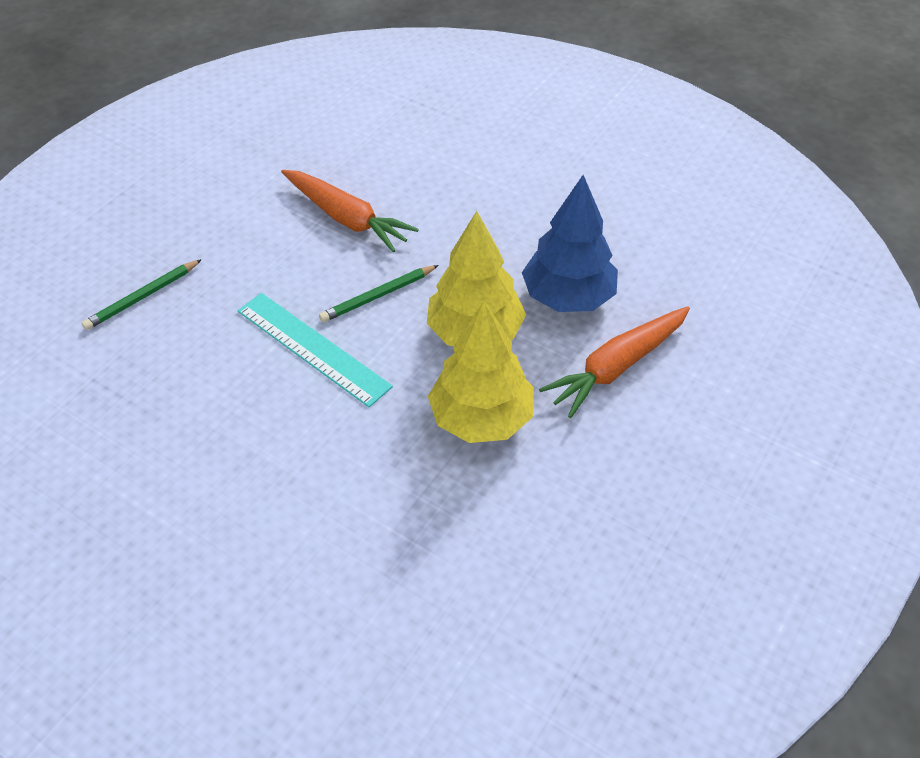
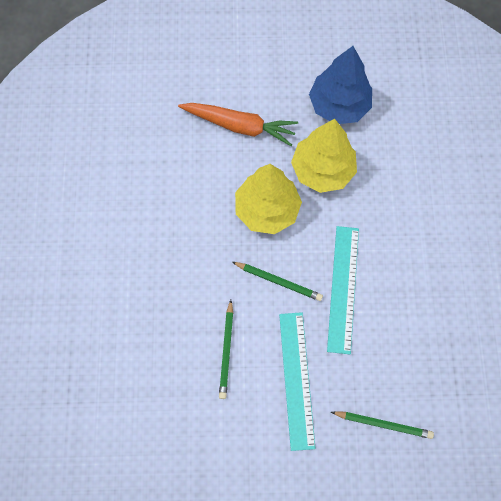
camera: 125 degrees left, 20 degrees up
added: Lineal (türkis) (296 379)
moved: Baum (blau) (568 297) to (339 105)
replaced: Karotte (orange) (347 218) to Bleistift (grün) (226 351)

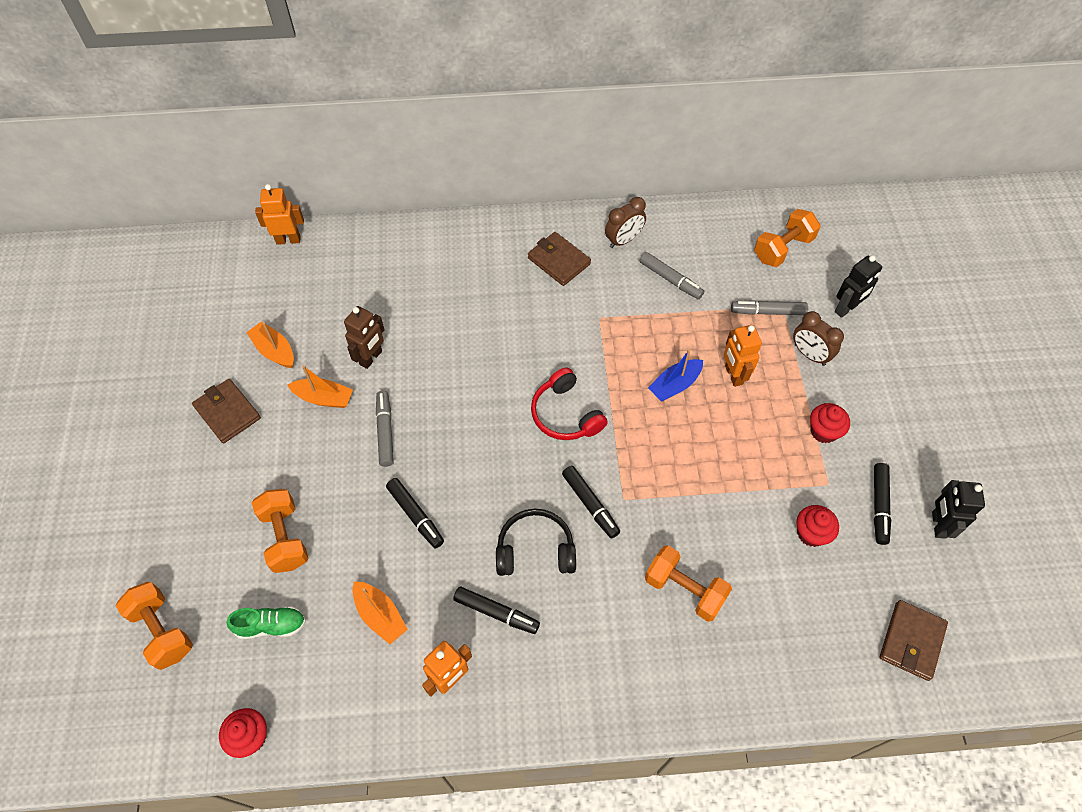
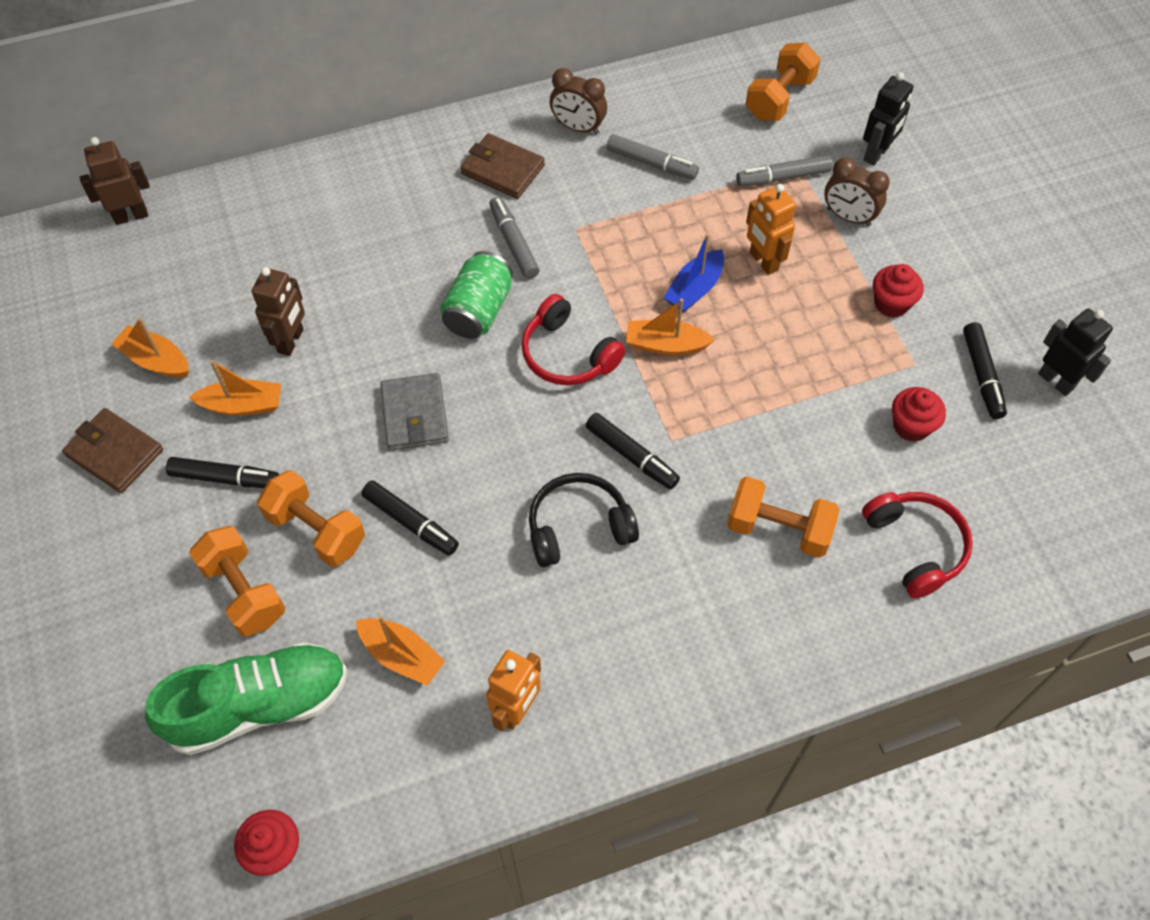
camera: 15 degrees left, 0 degrees up
removed: Geldbörse (braun) (911 641)
added: Geldbörse (grau) (415 415); Dose (grün) (478 310); Boot (orange) (665 345); Kopfhörer (rot) (915 546)
moved: Hantel (orange) (162 631) to (316 530); Filzstift (grau) (385 432) to (513 243); Filzstift (schwarz) (496 612) to (225 478)
recoloured: Roboter (orange) (288 240) to Roboter (braun) (131 216)
turned: Wecker (braun) (623 240) = (578 127) 75 degrees clockwise; Roboter (schwarz) (938 525) = (1056 381) 150 degrees clockwise
resized: Schuh (grün) (271 625) = (259 705) x1.90

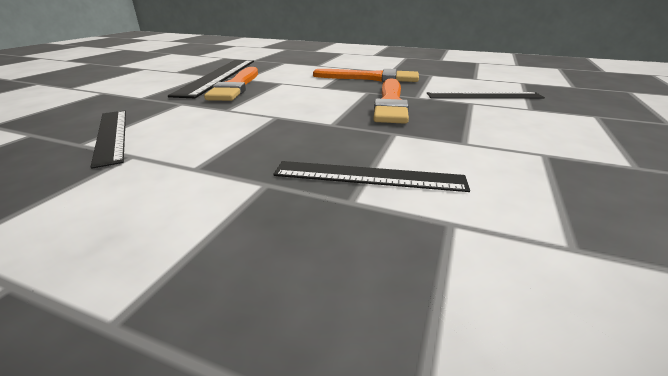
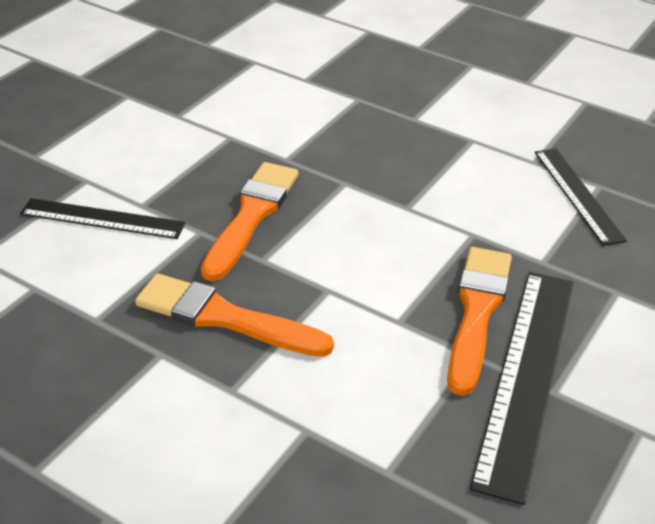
camera: 170 degrees left, 10 degrees up
removed: Lineal (schwarz) (368 176)

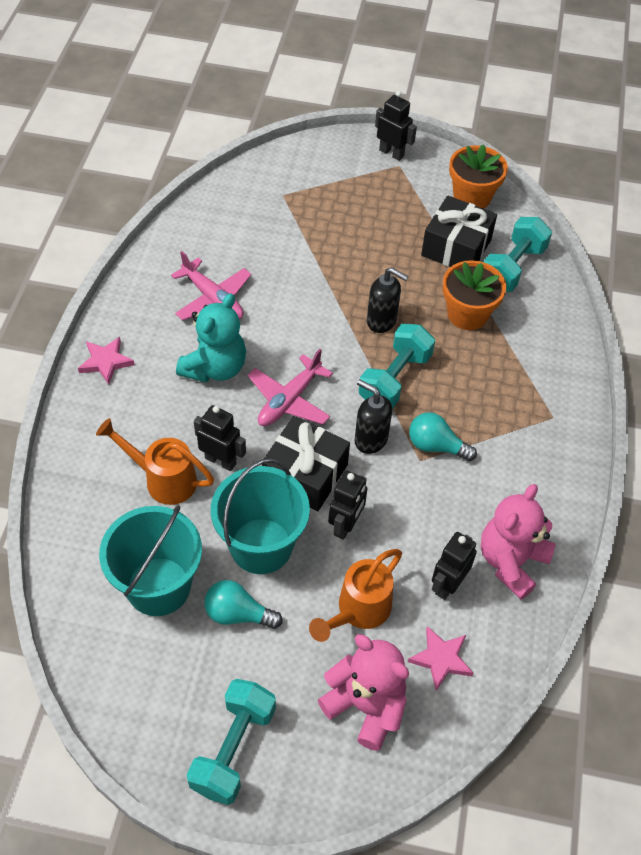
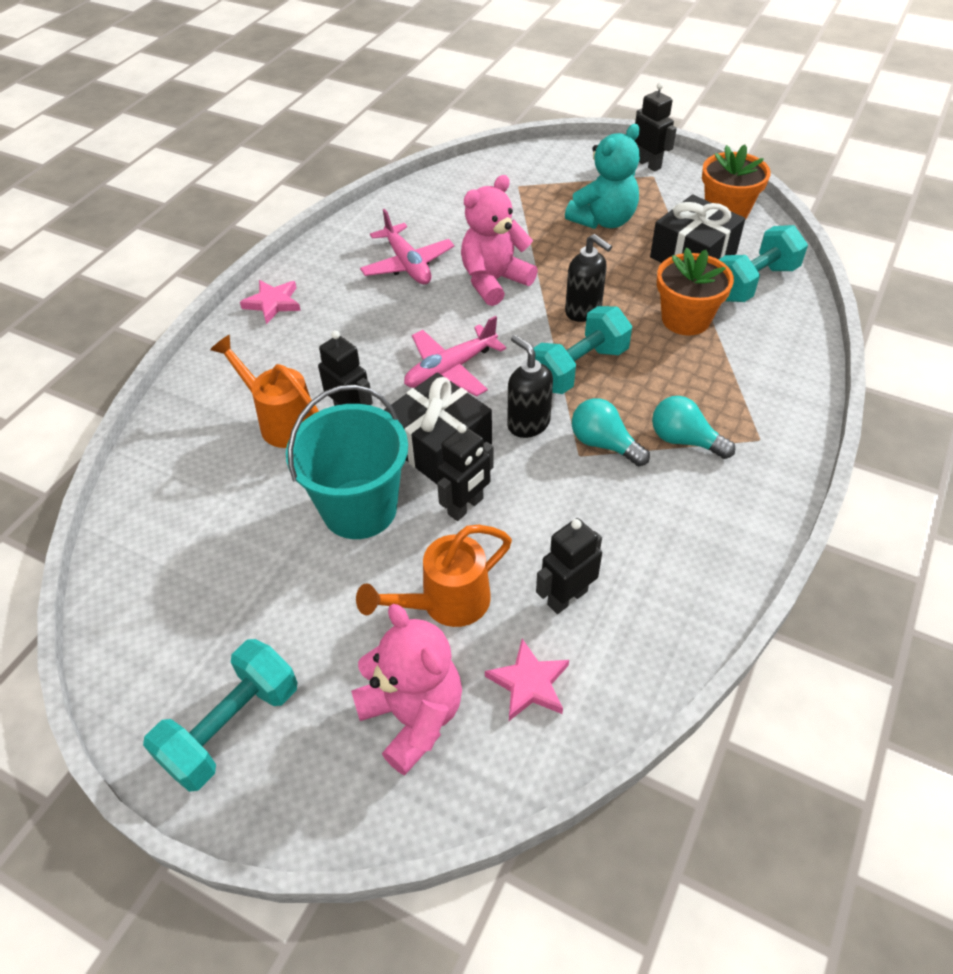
camera: 20 degrees right, 5 degrees down
removed: Eimer (türkis) (158 586)
moved: Teddybär (türkis) (215 367) to (603 220); Glühbirne (türkis) (238 614) to (684 440); Teddybär (rosa) (511 561) to (494 281)

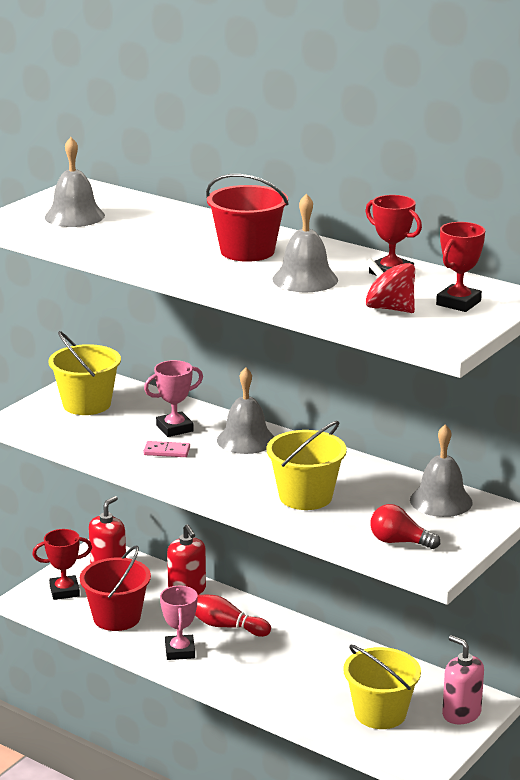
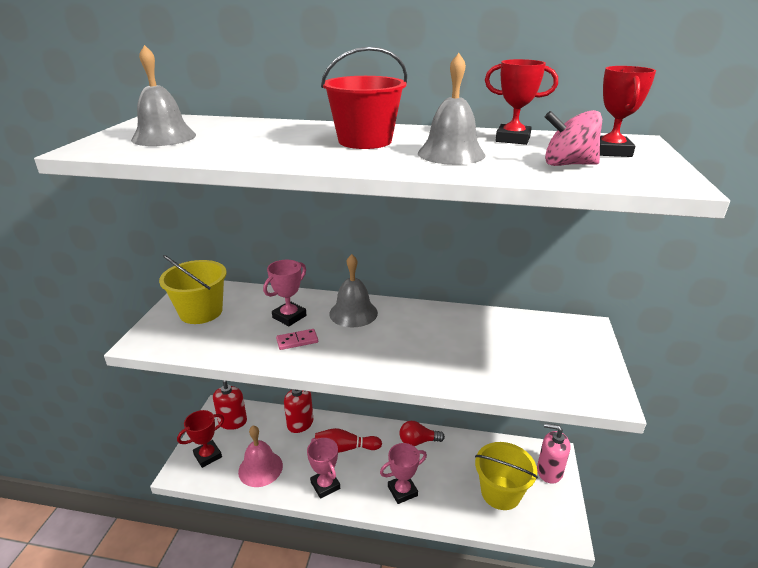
camera: 25 degrees left, 5 degrees up
removed: Eimer (gelb) (305 496); Glocke (grau) (441 501)
added: Pokal (rosa) (402 491)
moved: Glühbirne (rot) (399 542) to (418 441)
replaced: Eimer (rot) (117 617) to Glocke (rosa) (260 468)
recoloured: Kreisel (rot) (389 308) to Kreisel (rosa) (568 164)

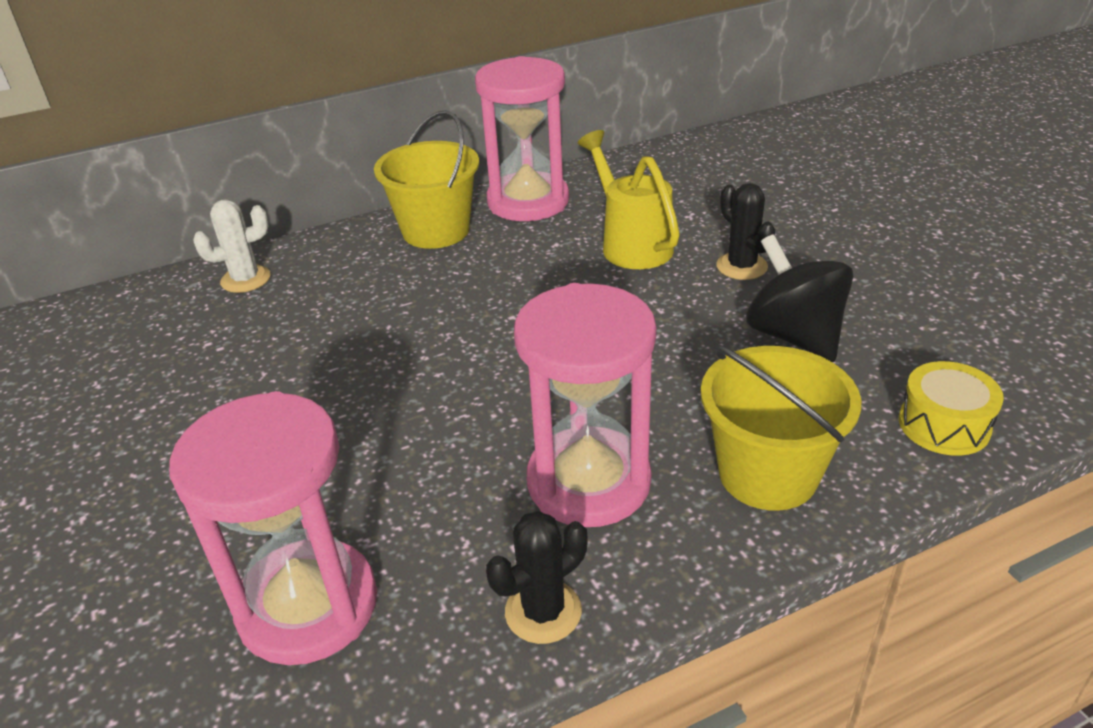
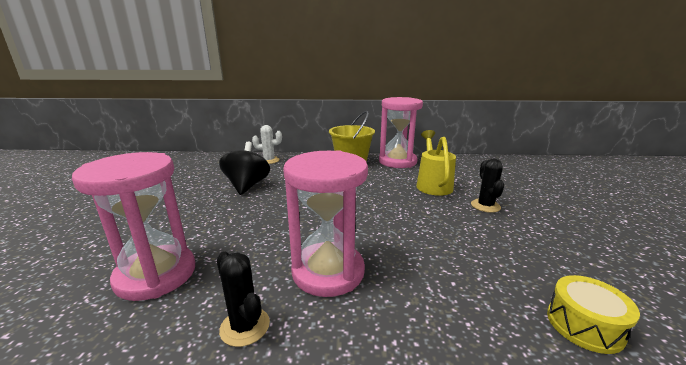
camera: 25 degrees right, 15 degrees down
removed: Eimer (gelb) (767 474)
moved: Kreisel (schwarz) (794 336) to (247 186)
turned: Kaktus (schwarz) (543 612) = (245 326) 60 degrees clockwise

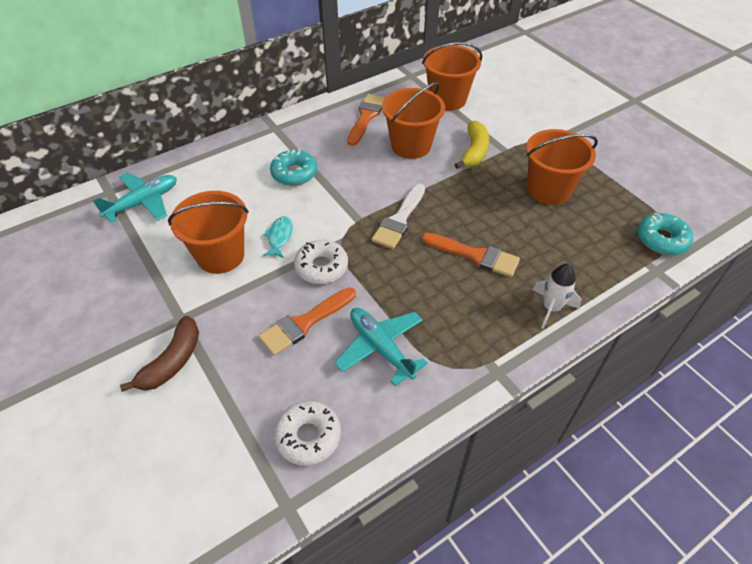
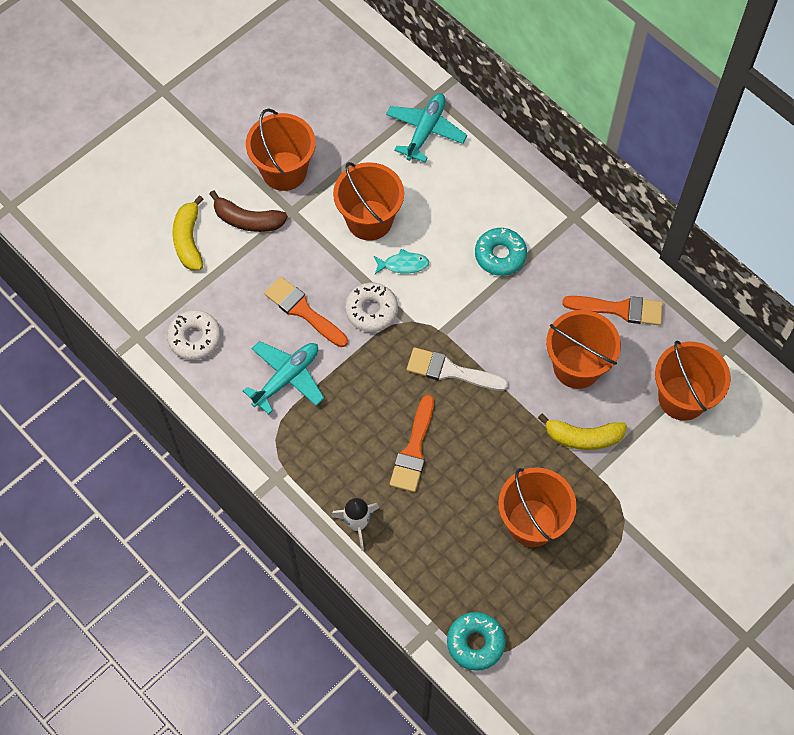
camera: 80 degrees right, 15 degrees up
added: Banane (gelb) (189 240); Eimer (orange) (284 171)
turned: Flugzeug (türkis) (143 202) = (425 131) 105 degrees counterclockwise

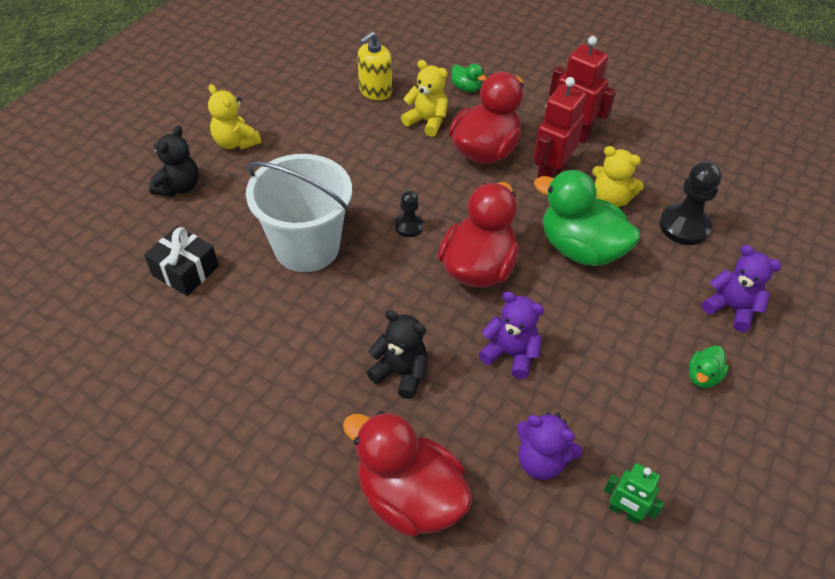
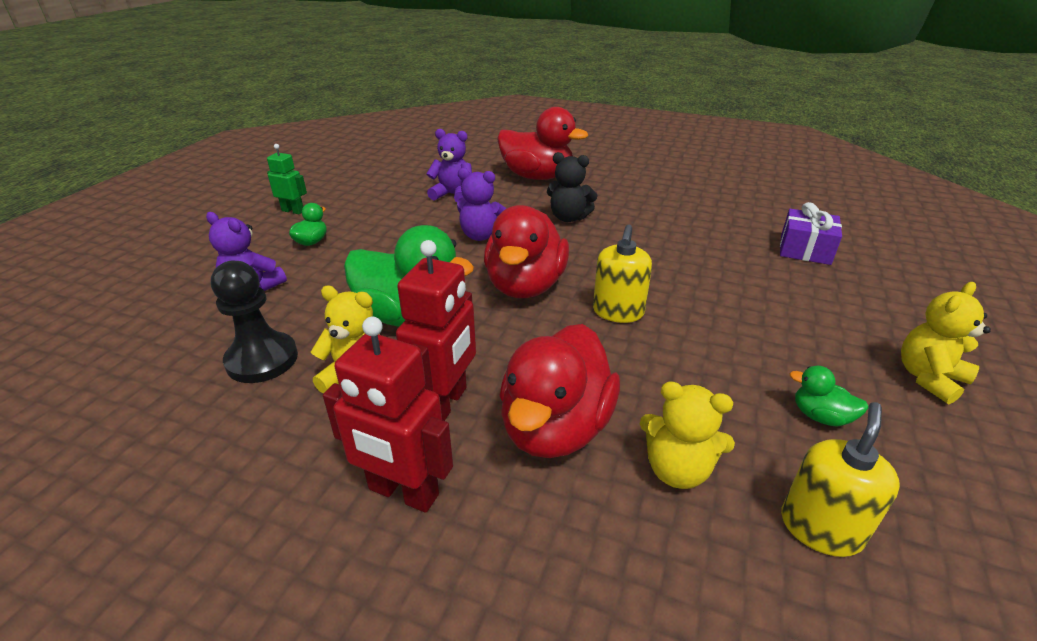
camera: 170 degrees right, 15 degrees down
removed: Teddybär (schwarz) (179 187); Eimer (weiß) (306 247)
moved: Ente (grün) (466 88) to (820 416); Roboter (grün) (624 512) to (293 211)
replaced: Bauer (schwarz) (409 226) to Seifenspender (gelb) (618 312)
recoloured: Geschenk (schwarz) (185 271) to Geschenk (lila) (805 250)
turned: Teddybär (gelb) (235 142) = (928 378) 75 degrees counterclockwise

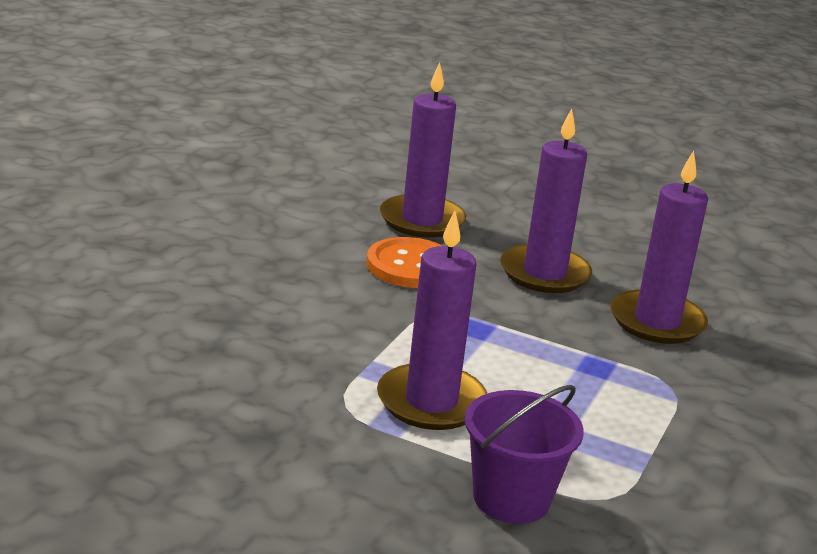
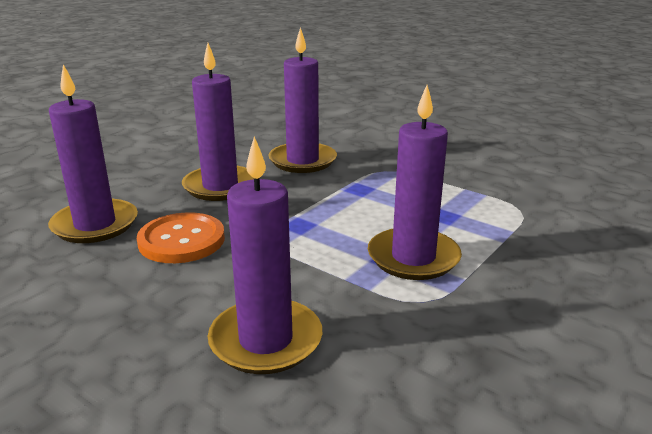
camera: 75 degrees left, 0 degrees up
removed: Eimer (lila) (511 499)
added: Kerze (lila) (266 340)

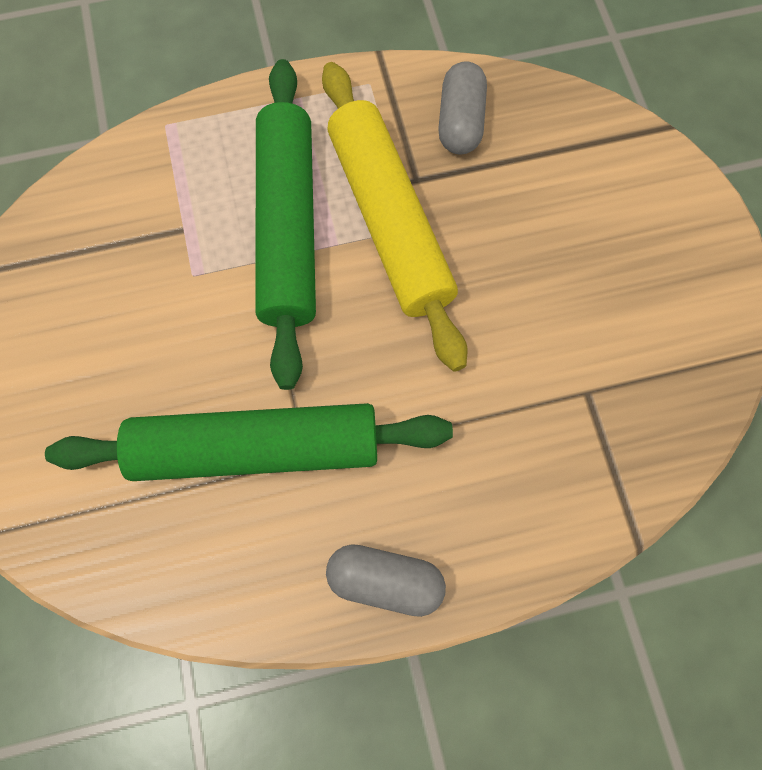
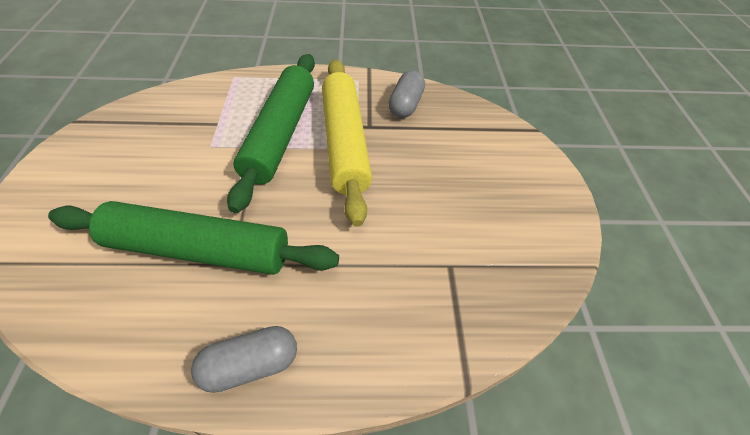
camera: 10 degrees right, 20 degrees down
turned: Kapsel (grau) (385 581) = (250 365) 45 degrees counterclockwise

